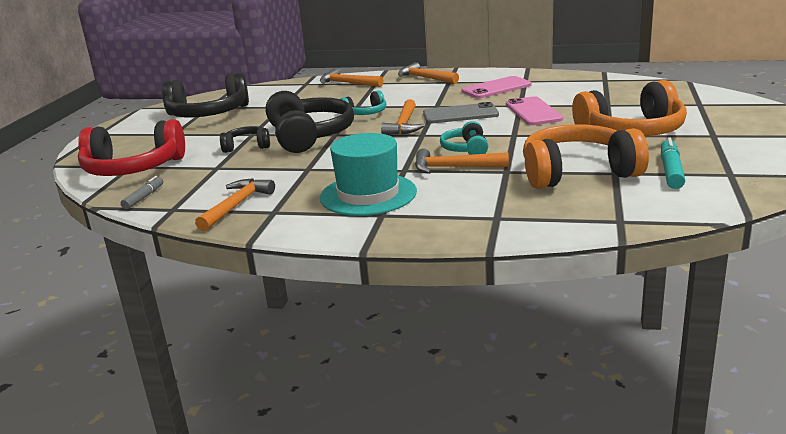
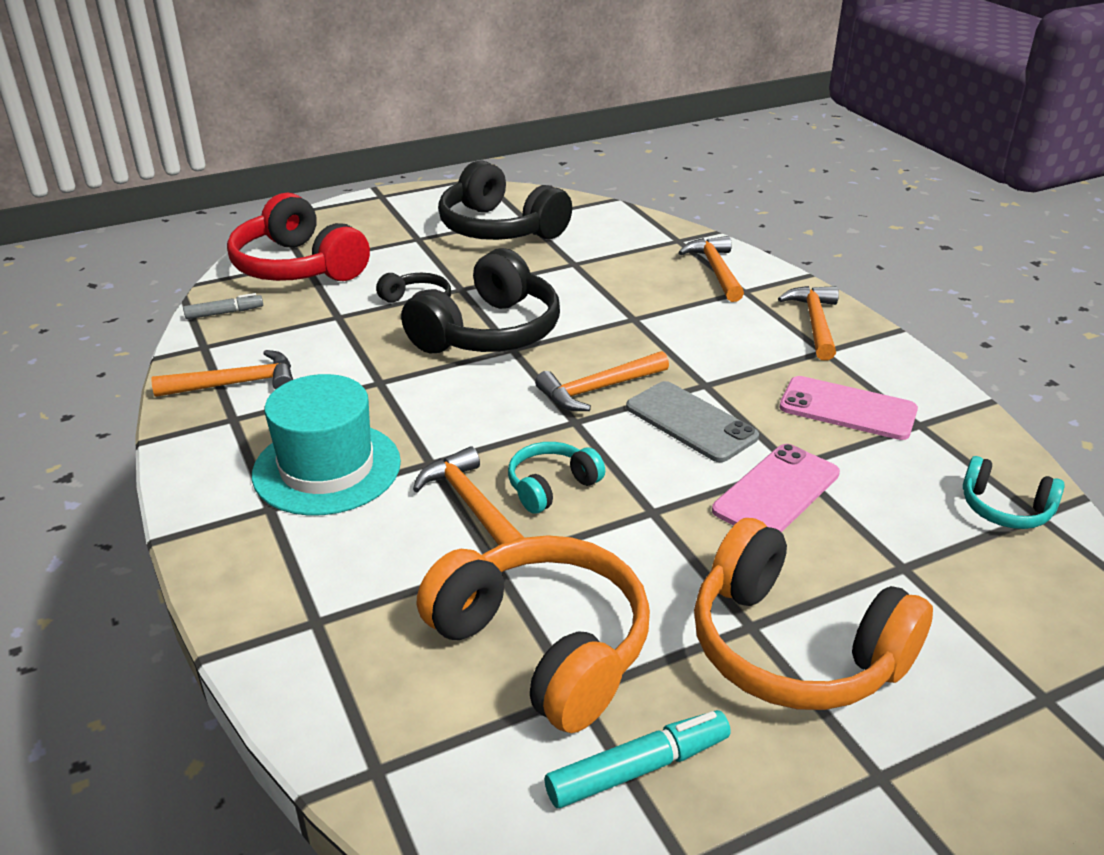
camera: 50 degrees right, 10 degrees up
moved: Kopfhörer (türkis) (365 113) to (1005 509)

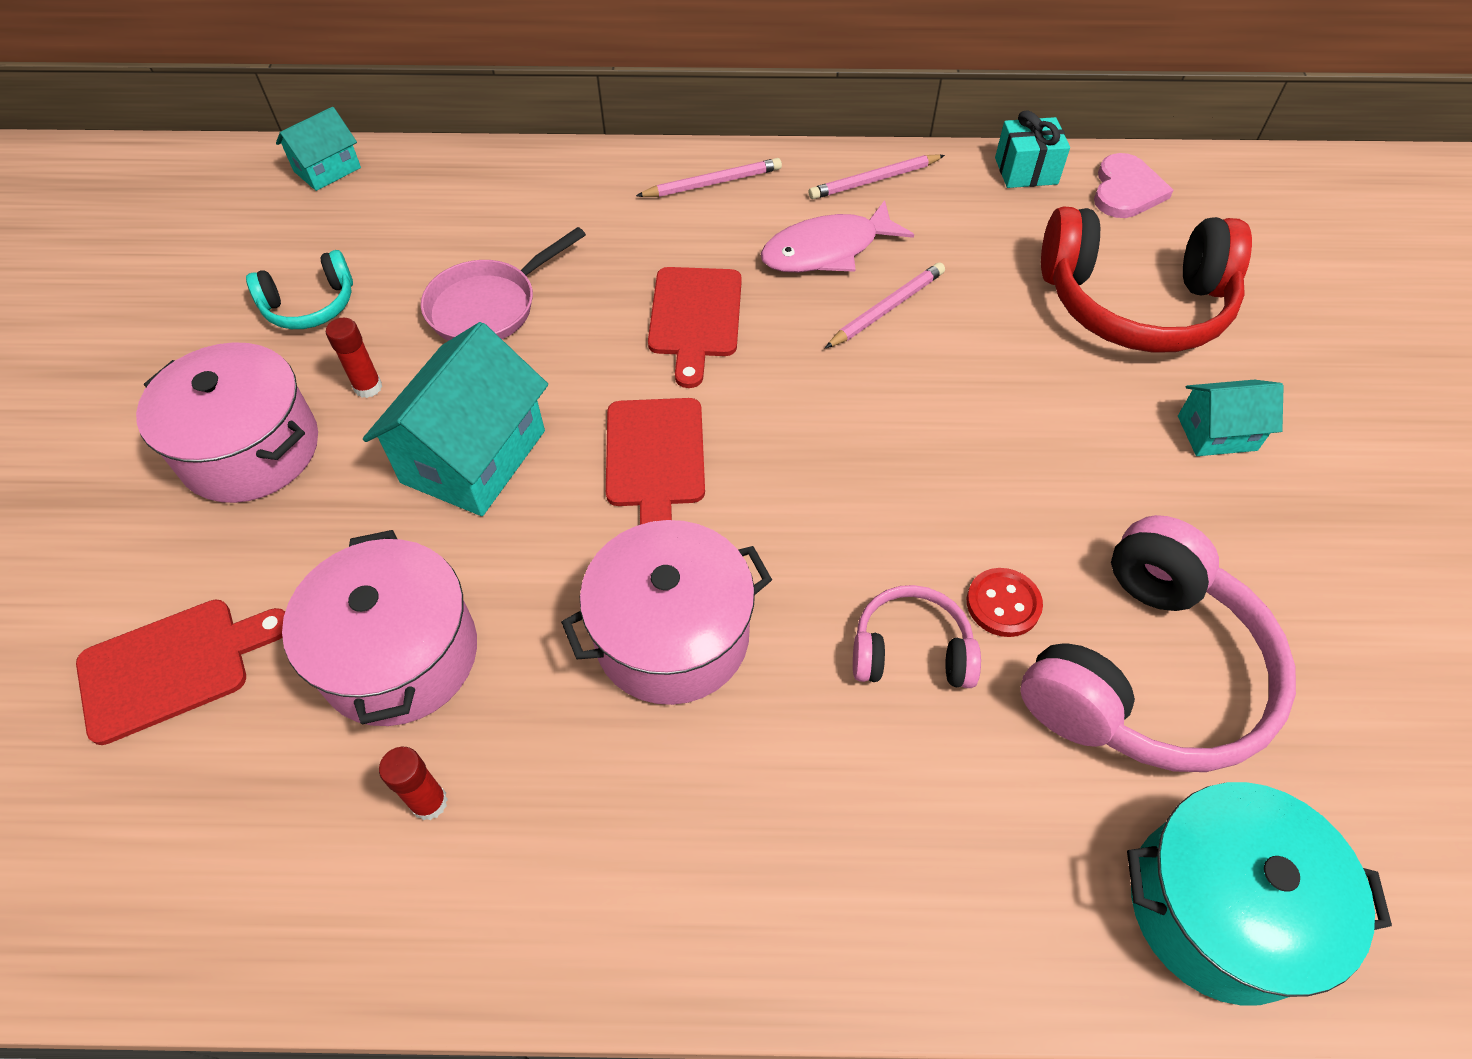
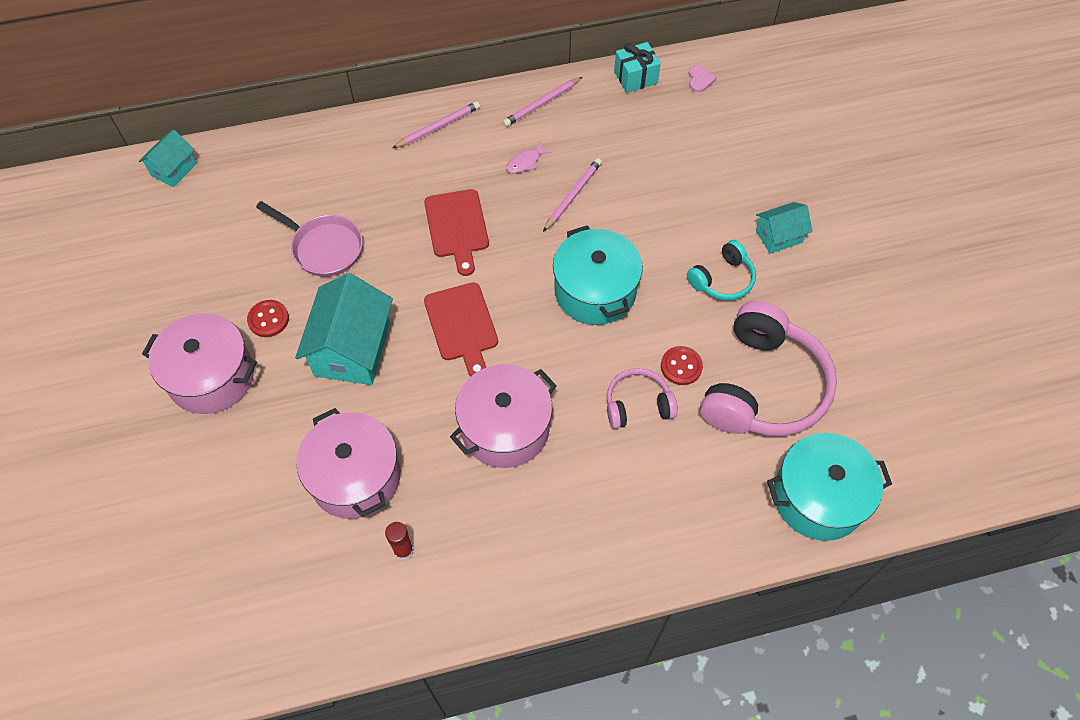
camera: 15 degrees left, 5 degrees up
removed: Schneidebrett (rot) (173 667); Kopfhörer (rot) (1133 304)
added: Kochtopf (türkis) (595 291)
moved: Kopfhörer (türkis) (310 305) to (722 279)
replaced: Klebestift (rot) (368 387) to Knopf (rot) (268 319)
turned: Pfanne (rosa) (489 306) = (324 247) 90 degrees counterclockwise
resized: Fisch (rosa) (827 250) = (525 162) x0.49; Herz (rosa) (1126 190) = (700 80) x0.58

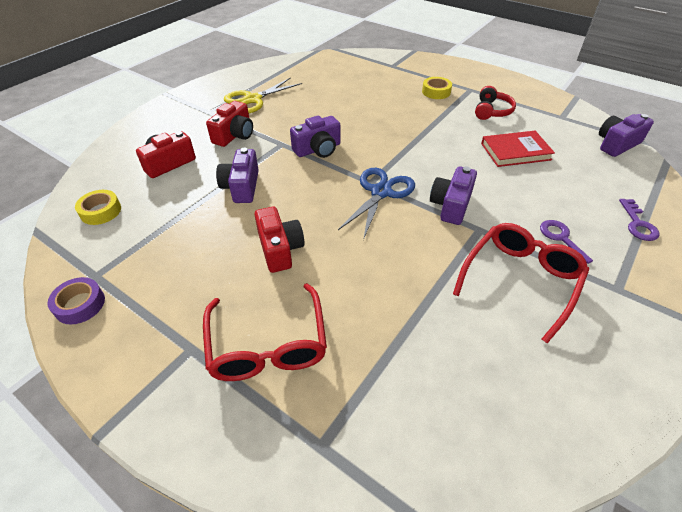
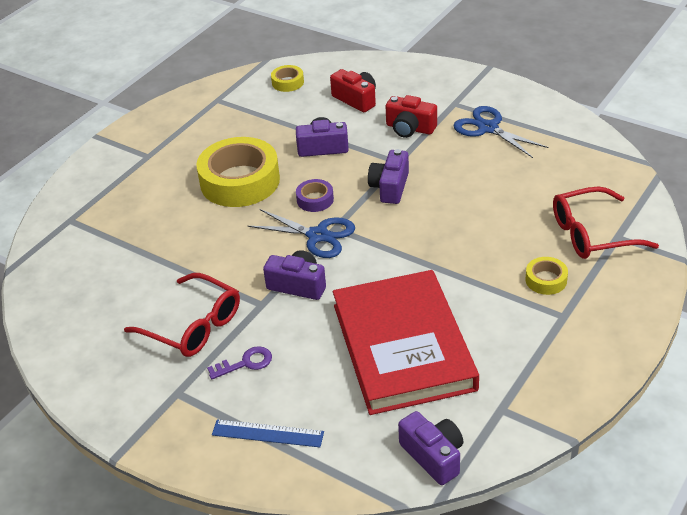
camera: 90 degrees right, 5 degrees down
removed: Kopfhörer (rot) (491 111)
moved: Klebeband (lila) (80 304) to (315 200); Brille (rot) (268 345) to (591 234)
replaced: Kamera (rot) (280 249) to Klebeband (gelb) (240 181); Schlüssel (lila) (638 224) to Lineal (blau) (267 433)
recoloured: Schere (gelb) (253 99) to Schere (blau) (488 128)
turned: Kamera (lila) (318 149) = (390 187) 45 degrees clockwise
resized: Buch (rot) (515 151) = (403 346) x2.07

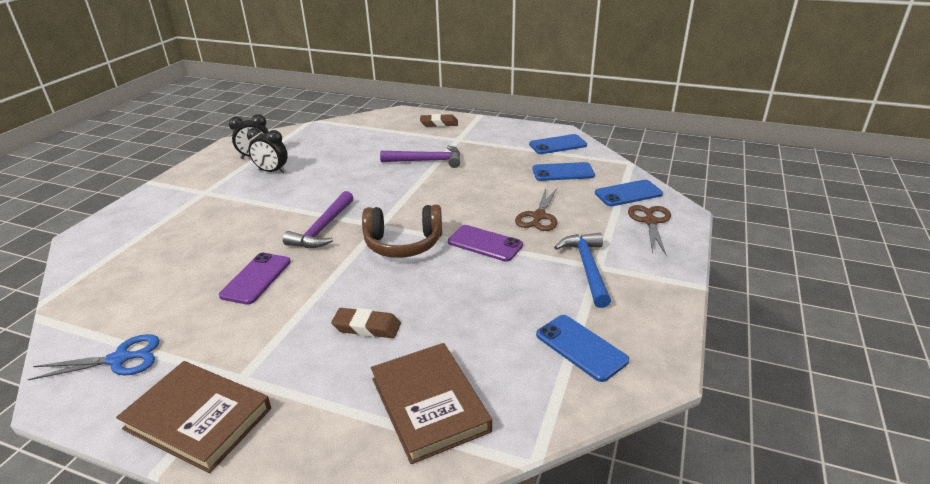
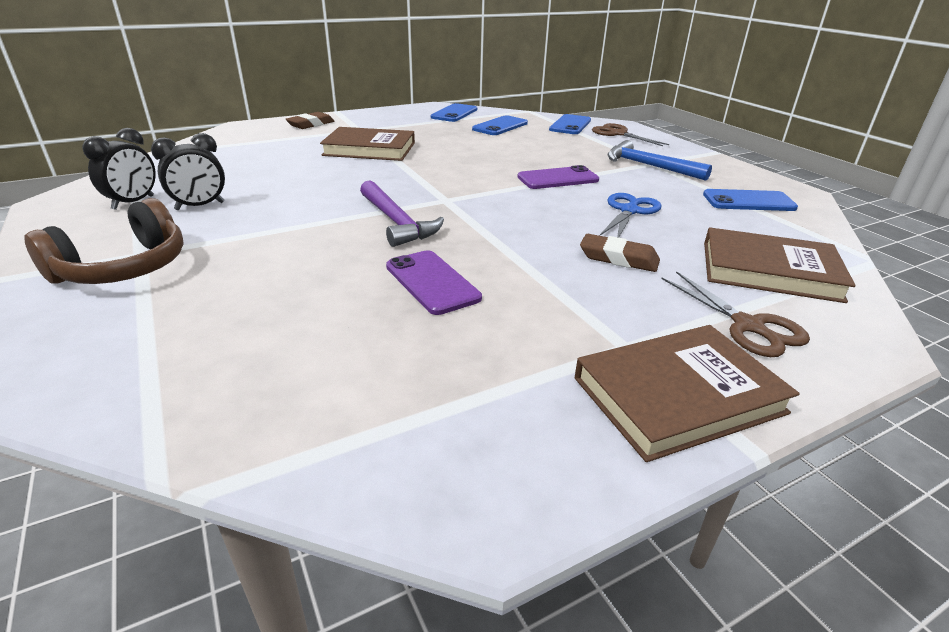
camera: 50 degrees left, 0 degrees up
moved: Schere (blau) (120 359) to (629 211); Kopfhörer (braun) (403 243) to (123 268); Schere (braun) (539 216) to (748 326)
replaced: Hammer (lila) (427 161) to Buch (braun) (369 149)
turned: Radiergummi (braun) (367 327) = (618 258) 60 degrees clockwise

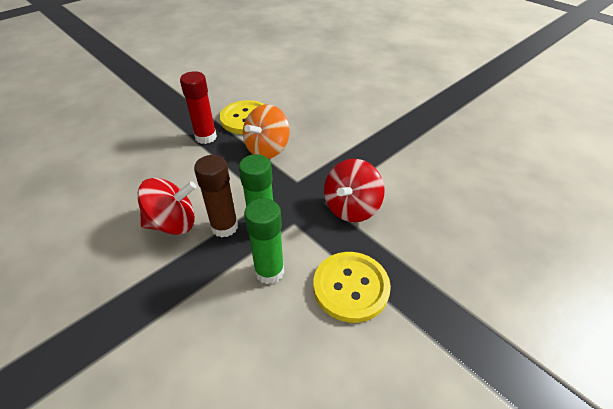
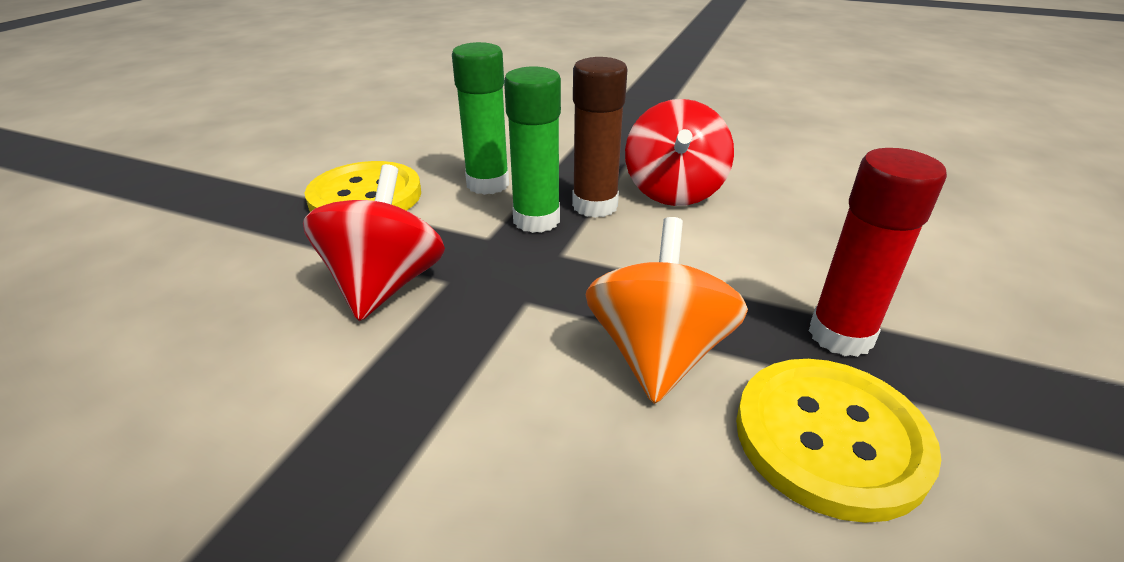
camera: 155 degrees right, 10 degrees down
turned: Kreisel (rot) (173 223) = (674 191) 45 degrees counterclockwise

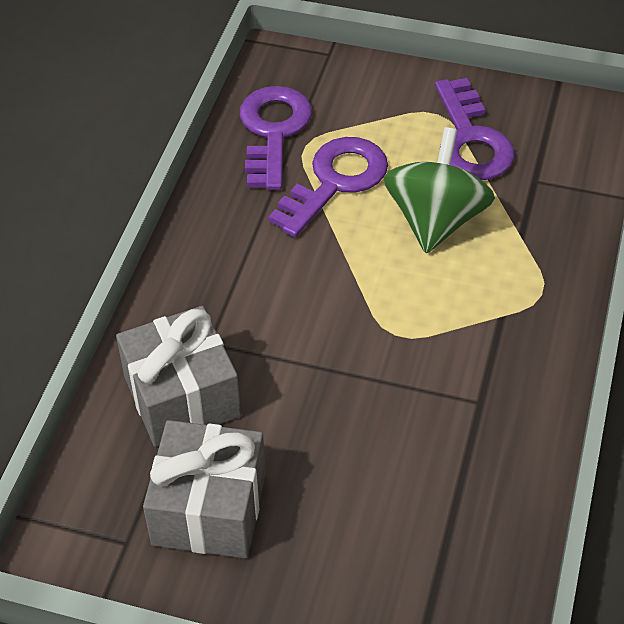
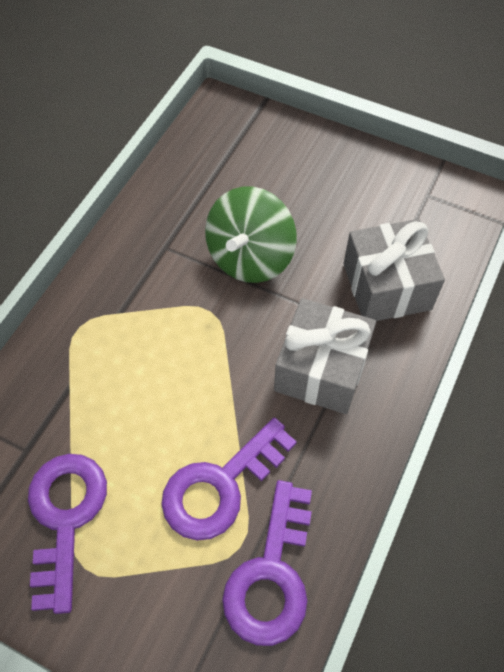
camera: 170 degrees left, 10 degrees up
moved: Geschenk (grau) (209 508) to (321 369); Kreisel (grün) (435 220) to (250 257)

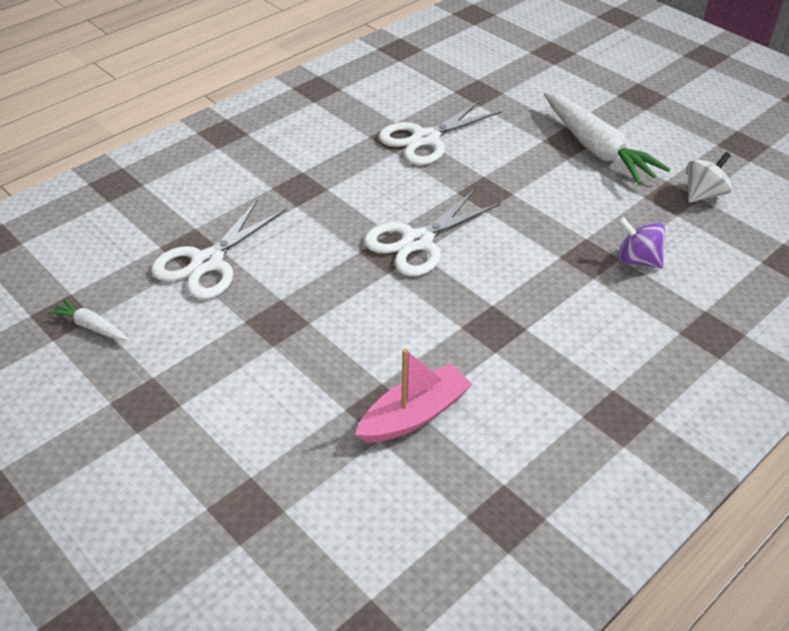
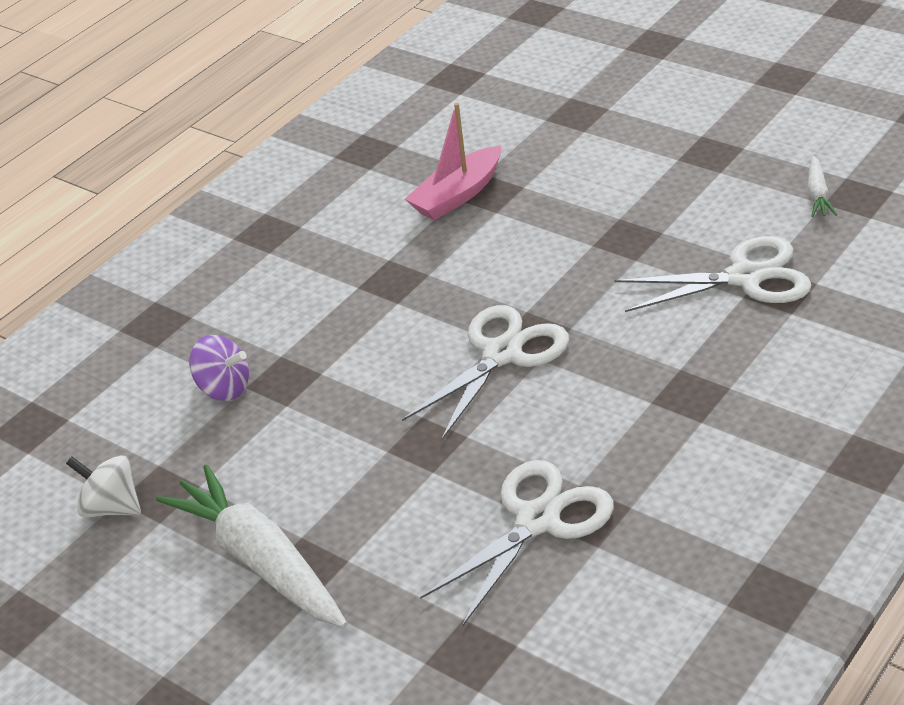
camera: 175 degrees right, 5 degrees down
turned: Karotte (weiß) (91 326) = (817 195) 75 degrees clockwise; Schere (weiß) (207 262) = (744 277) 60 degrees clockwise; Kreisel (weiß) (703 194) = (112 507) 75 degrees clockwise

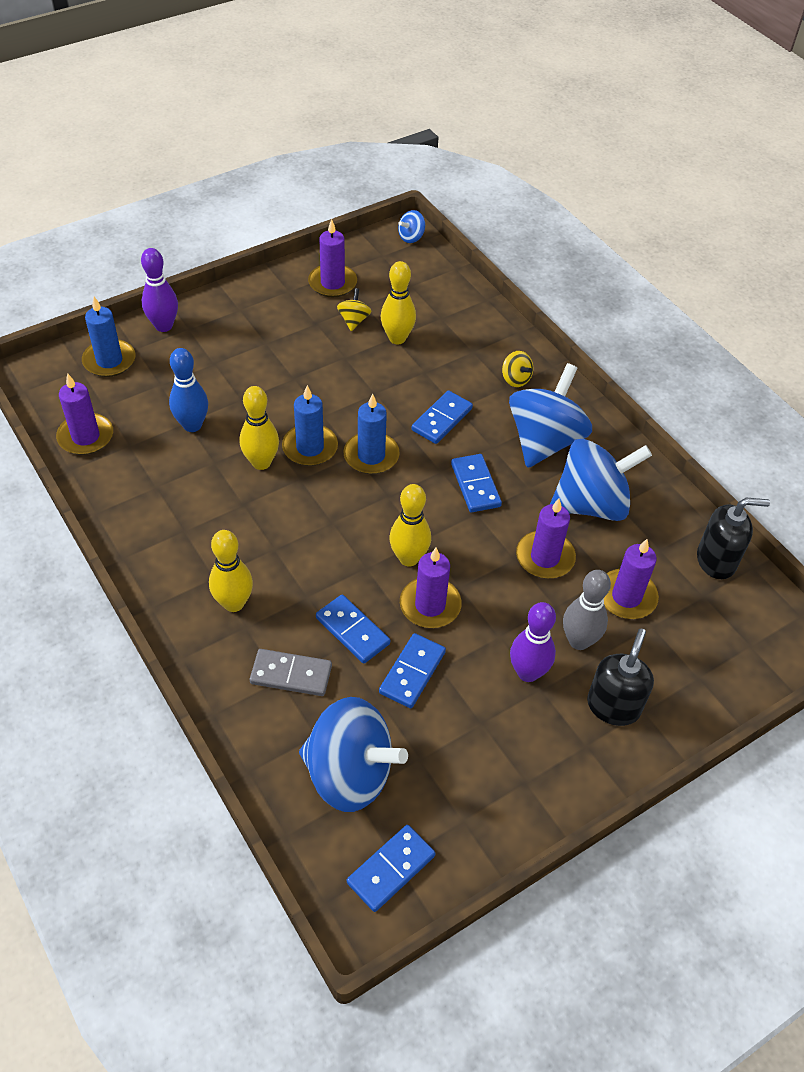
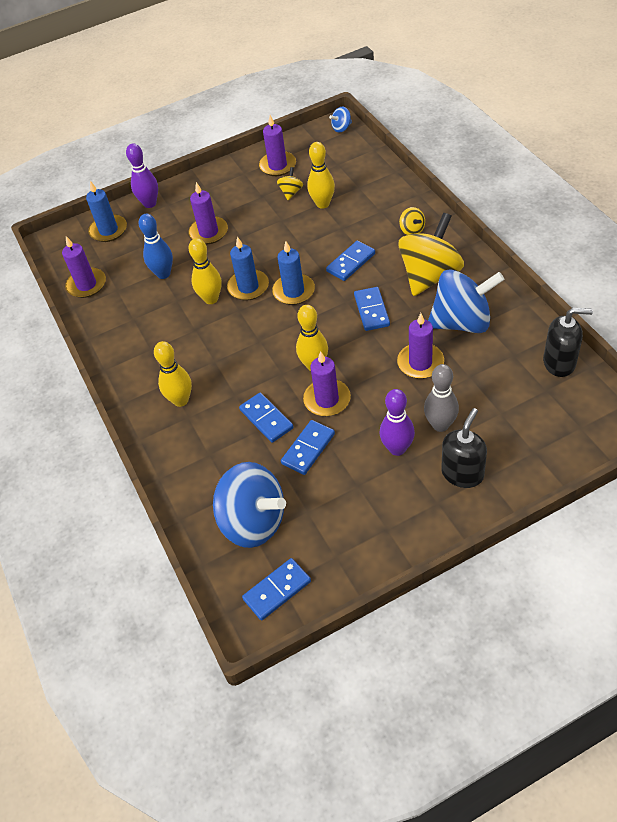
camera: 15 degrees right, 0 degrees up
removed: Dominostein (grau) (291 675)
moved: Kerze (lila) (626 596) to (209 232)
recoloured: Kreisel (blau) (544 441) to Kreisel (gelb) (430 276)

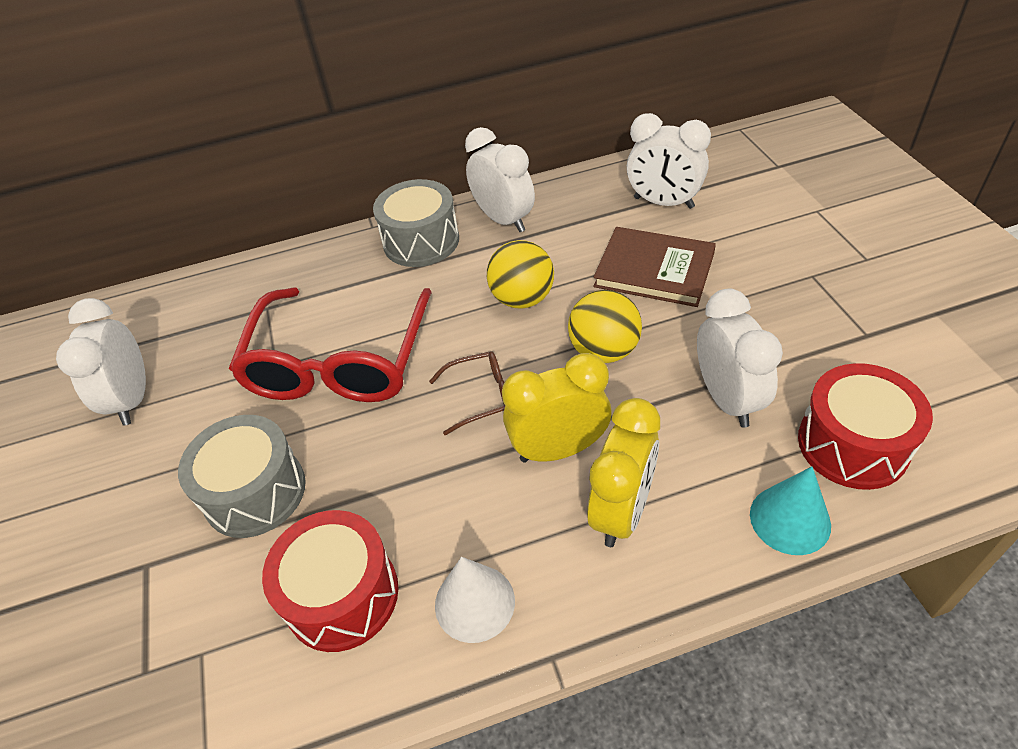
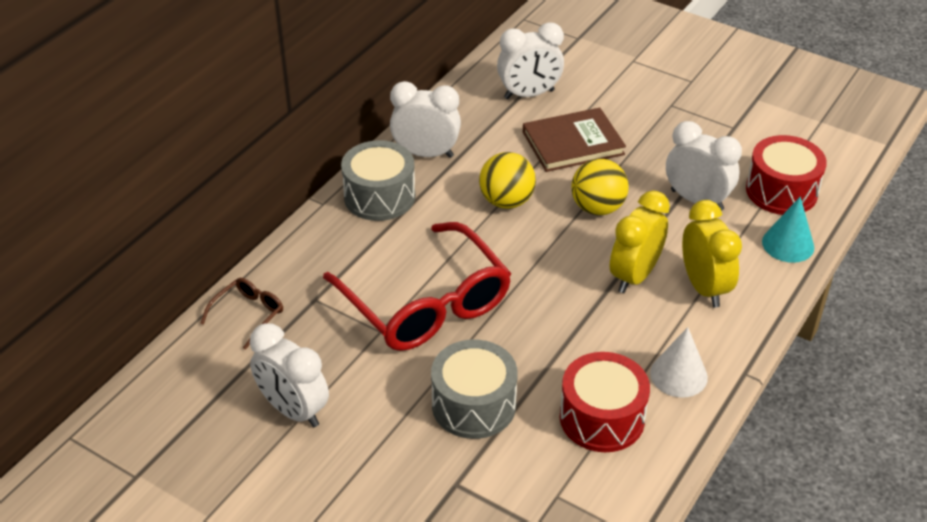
camera: 45 degrees left, 5 degrees down
moved: Brille (braun) (480 397) to (248 315)

